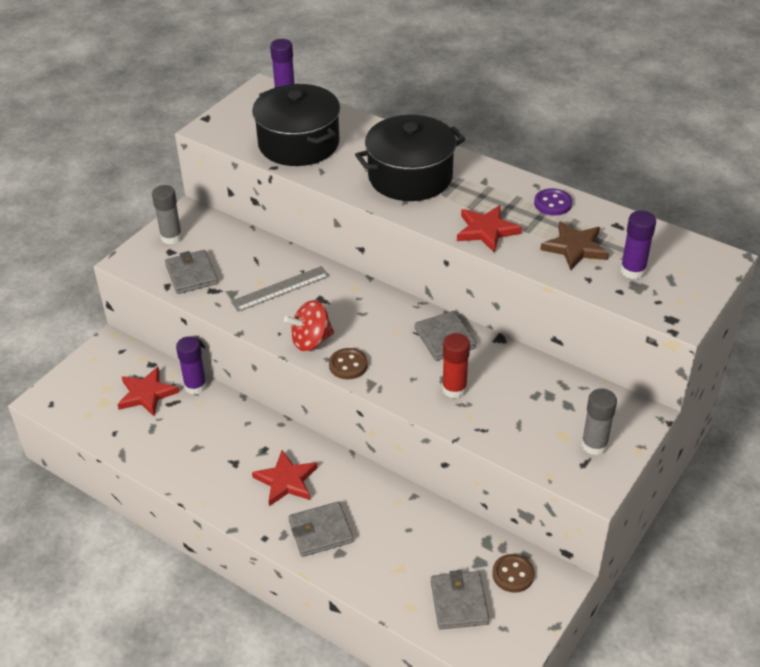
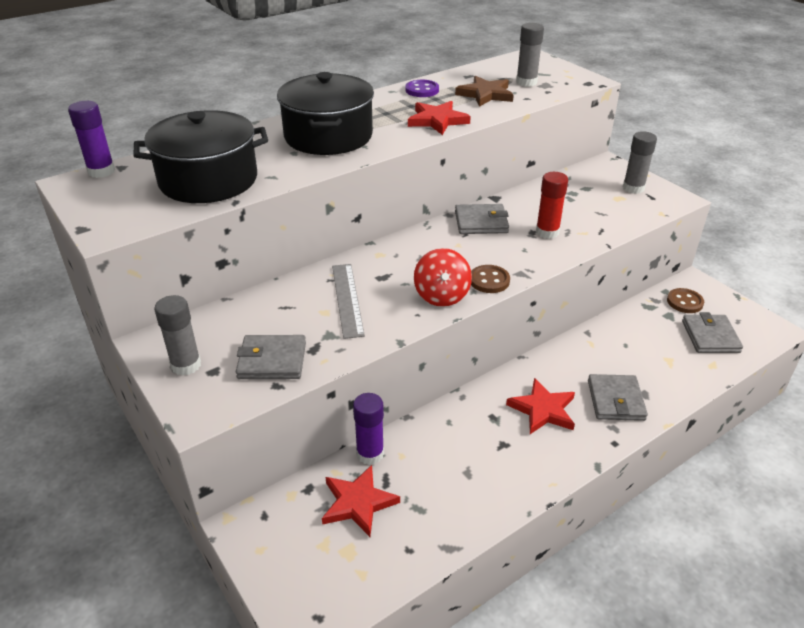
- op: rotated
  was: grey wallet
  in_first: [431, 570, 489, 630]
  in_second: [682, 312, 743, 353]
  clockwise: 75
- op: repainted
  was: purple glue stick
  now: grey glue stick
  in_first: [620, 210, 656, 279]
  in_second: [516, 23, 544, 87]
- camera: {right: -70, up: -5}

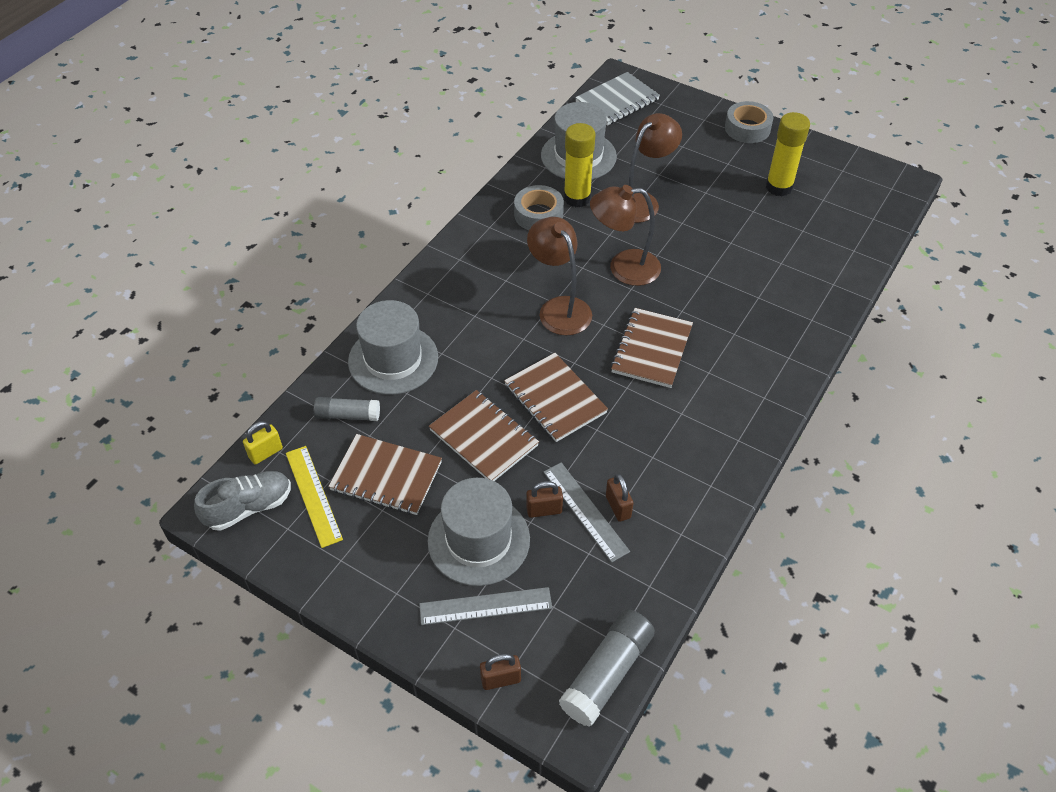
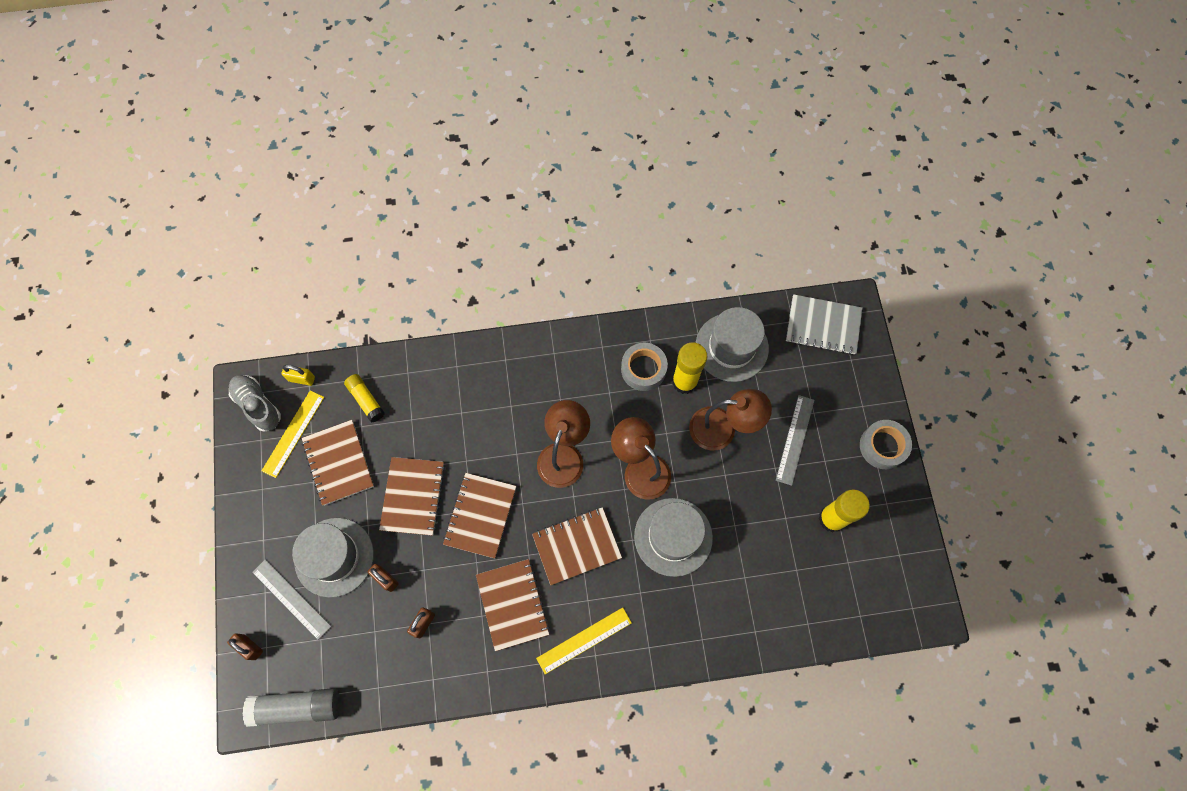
- op: rotated
  was: grey shoe
  in_first: [194, 471, 291, 531]
  in_second: [229, 375, 281, 432]
  clockwise: -150
- op: repainted
  was: grey glue stick
  now: yellow glue stick
  in_first: [314, 397, 380, 421]
  in_second: [344, 374, 385, 423]
- op: shifted
  was: grey hat
  in_first: [348, 300, 438, 395]
  in_second: [634, 498, 713, 577]
- op: shifted
  was: grey ruler
  in_first: [544, 462, 630, 562]
  in_second: [776, 395, 814, 486]
- op: new
  now: brown notebook
  in_second: [476, 559, 550, 651]
- op: new
  now: yellow ruler
  in_second: [536, 607, 632, 674]
- camera: {right: 50, up: 20}

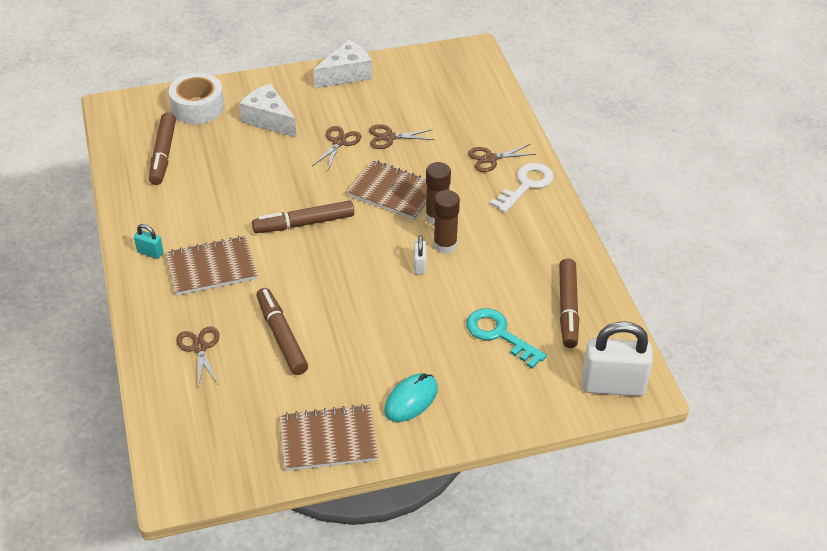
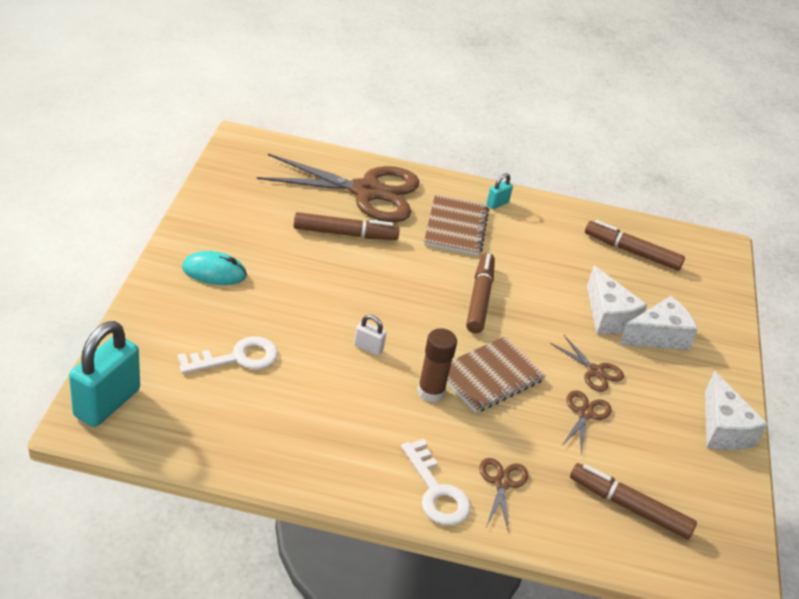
- op: gone
  was: white tape
  in_first: [169, 73, 224, 124]
- op: scaled
  was: brown scissors
  in_first: [176, 326, 220, 388]
  in_second: [257, 154, 420, 222]
  ratio: 2.32
- op: gone
  was: brown notebook
  in_first: [279, 404, 378, 471]
- op: rotated
  was: turquoise mouse
  in_first: [384, 373, 438, 422]
  in_second: [182, 251, 247, 285]
  clockwise: -60
- op: gone
  was: brown glue stick
  in_first: [433, 190, 460, 254]
- op: repainted
  was: turquoise key
  now: white key
  in_first: [466, 308, 547, 369]
  in_second: [178, 336, 278, 374]
- op: shifted
  was: brown marker
  in_first: [559, 258, 579, 348]
  in_second: [570, 463, 697, 540]
- op: repainted
  was: white padlock
  now: turquoise padlock
  in_first: [582, 321, 653, 396]
  in_second: [69, 321, 140, 427]
- op: new
  now: white cheese
  in_second: [587, 265, 648, 334]
- camera: {right: 110, up: -5}

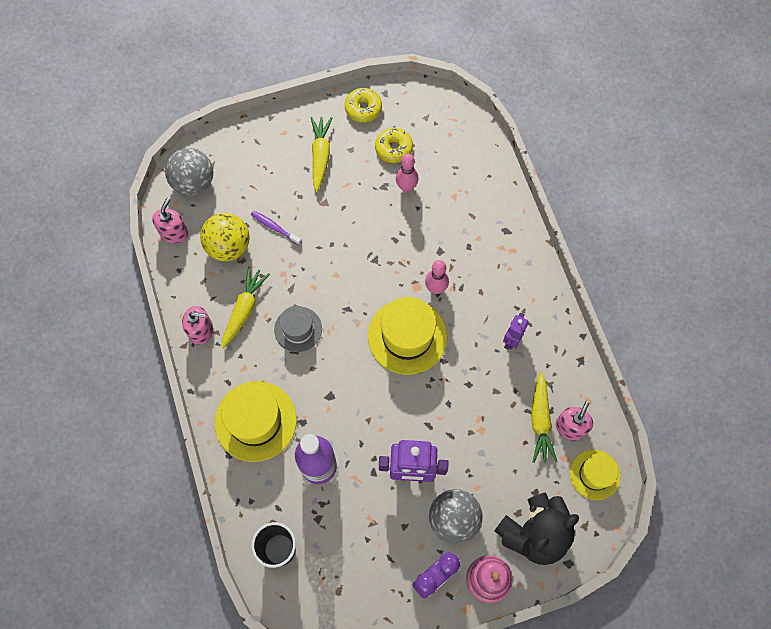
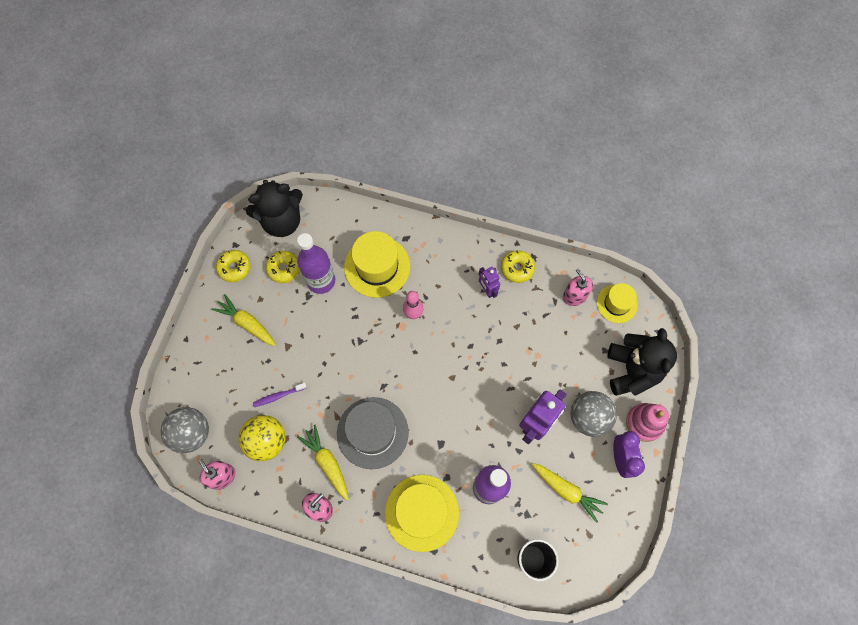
- op: scaled
  was: grey hat
  in_first: [274, 306, 322, 352]
  in_second: [337, 397, 409, 469]
  ratio: 1.65
- op: shifted
  was: yellow hat
  in_first: [368, 297, 447, 375]
  in_second: [344, 231, 410, 298]
- op: swapped
  was: pink bowling pin
  now: purple bottle
  in_first: [396, 154, 418, 192]
  in_second: [297, 233, 335, 294]
- op: shifted
  was: yellow carrot
  in_first: [531, 372, 557, 463]
  in_second: [532, 463, 608, 523]
- op: new
  now: black teddy bear
  in_second: [246, 180, 303, 237]
- op: new
  now: yellow donut
  in_second: [501, 250, 535, 283]
- camera: {right: -55, up: 0}

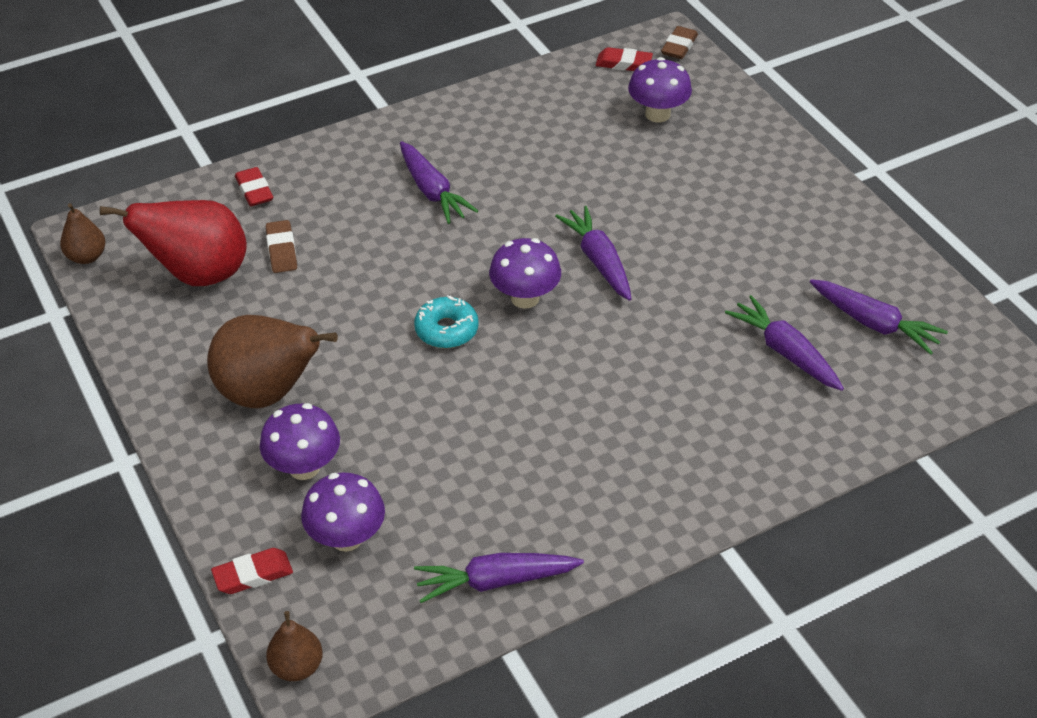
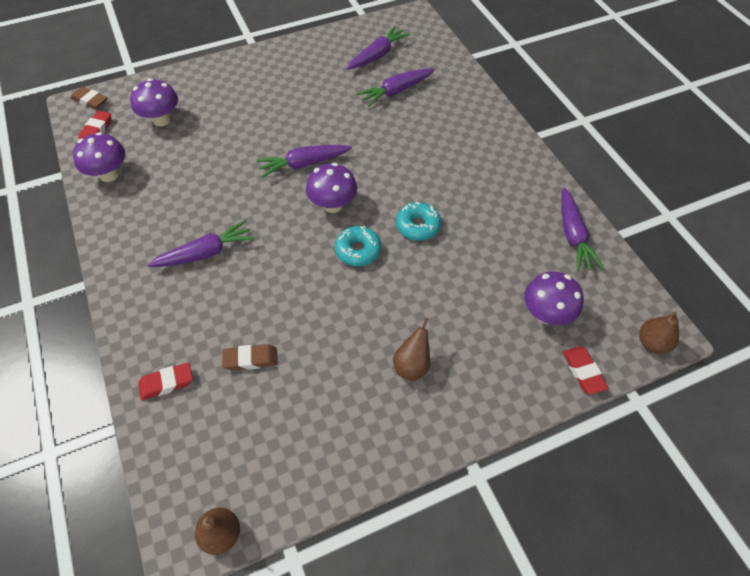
- op: gone
  was: red pear
  in_first: [100, 200, 247, 286]
- op: scaled
  was: brown pear
  in_first: [207, 315, 338, 408]
  in_second: [393, 317, 430, 381]
  ratio: 0.51
- op: shifted
  was: purple mushroom
  in_first: [260, 403, 340, 480]
  in_second: [73, 132, 125, 182]
- op: new
  now: turquoise donut
  in_second: [396, 201, 441, 241]
- camera: {right: -85, up: 10}

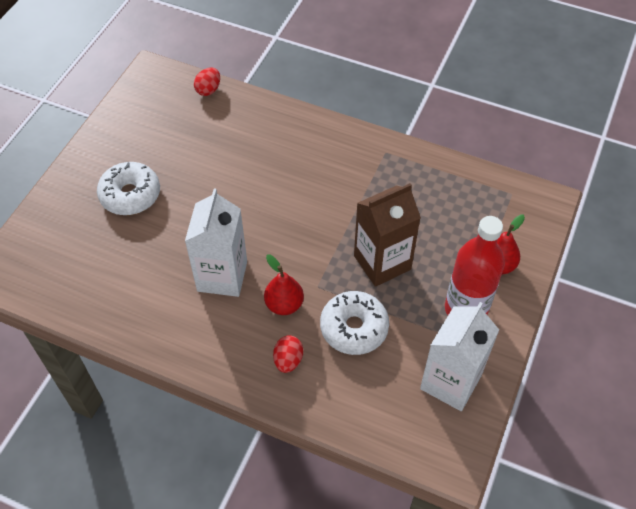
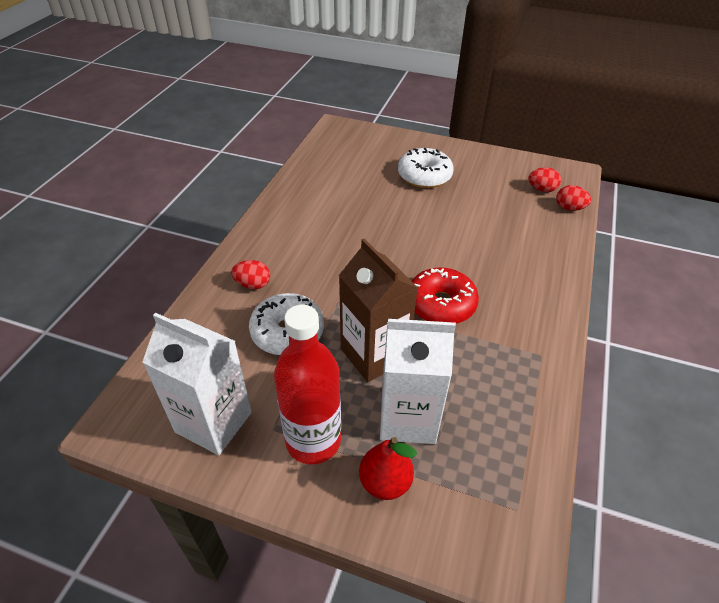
- op: shifted
  was: white carton
  in_first: [185, 189, 247, 297]
  in_second: [380, 319, 456, 444]
- op: gone
  was: red pear
  in_first: [264, 254, 304, 315]
- op: new
  now: red donut
  in_second: [412, 268, 479, 324]
- op: new
  now: red egg
  in_second: [528, 168, 561, 192]
- camera: {right: 85, up: -10}

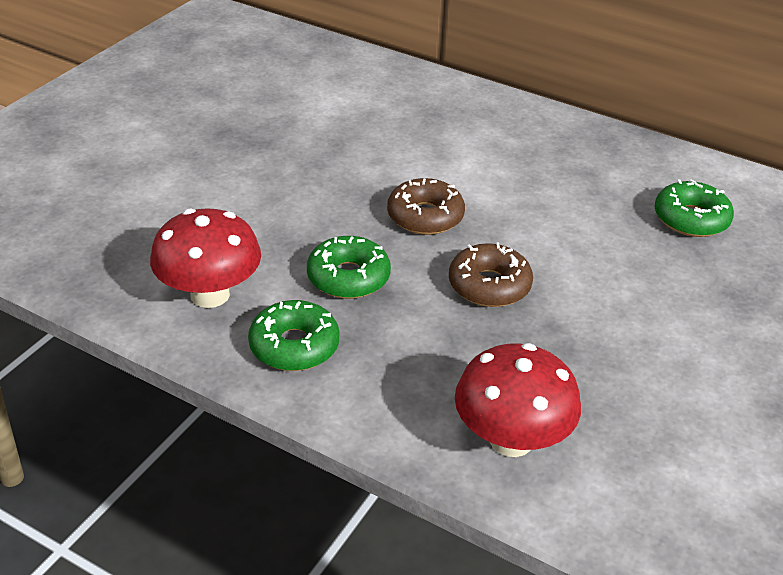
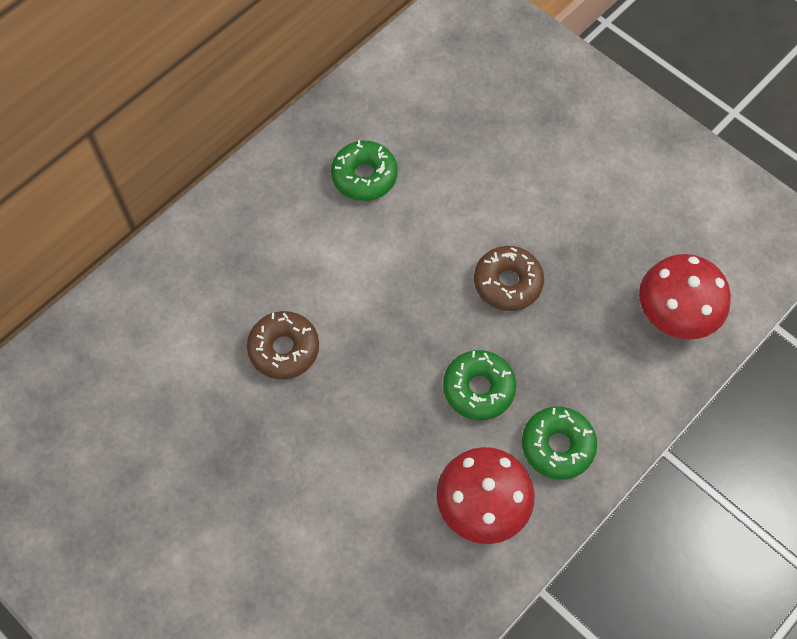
- op: shifted
  was: brown donut
  in_first: [387, 178, 465, 235]
  in_second: [247, 311, 319, 379]
- op: shifted
  was: green donut
  in_first: [655, 179, 734, 237]
  in_second: [331, 140, 398, 201]
- camera: {right: -75, up: 25}

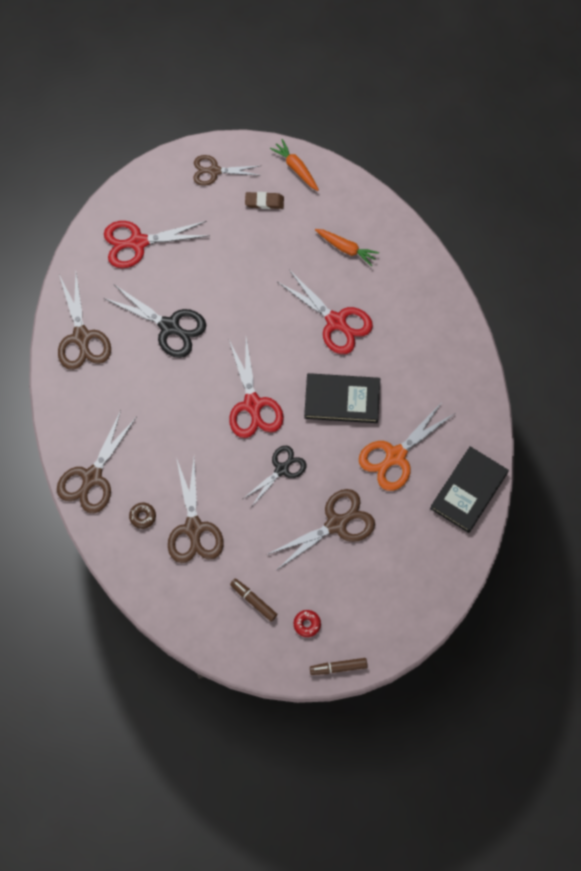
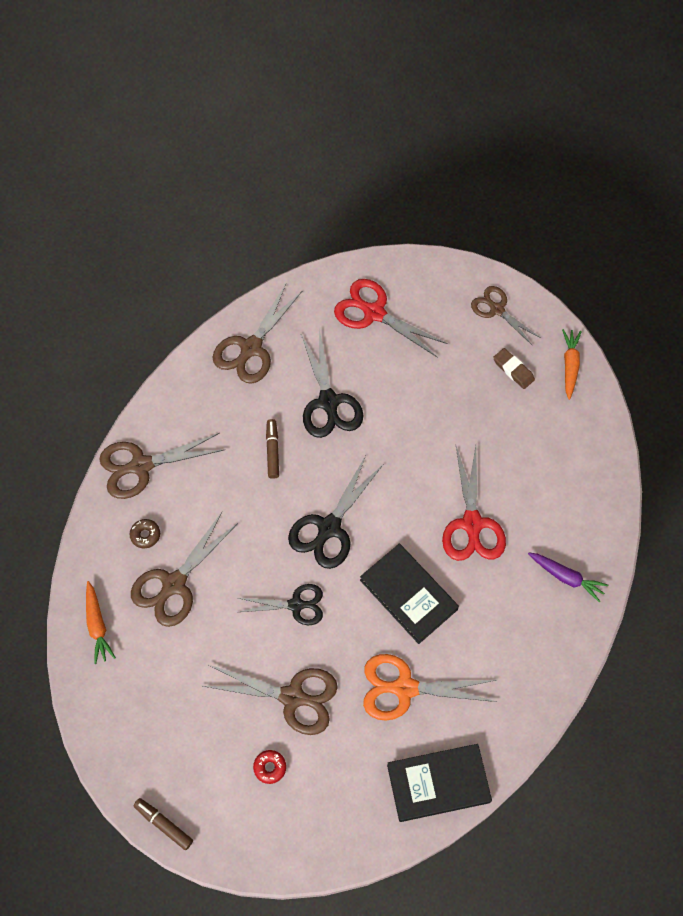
- op: repainted
  was: red scissors
  now: black scissors
  in_first: [229, 338, 284, 438]
  in_second: [288, 456, 383, 569]
- op: shifted
  was: brown marker
  in_first: [230, 578, 278, 622]
  in_second: [266, 419, 279, 479]
- op: shifted
  was: red donut
  in_first: [294, 610, 321, 637]
  in_second: [253, 750, 286, 784]
- op: shifted
  was: orange carrot
  in_first: [315, 229, 379, 266]
  in_second: [86, 581, 116, 664]
- op: new
  now: purple carrot
  in_second: [528, 552, 608, 602]
- camera: {right: 45, up: -5}

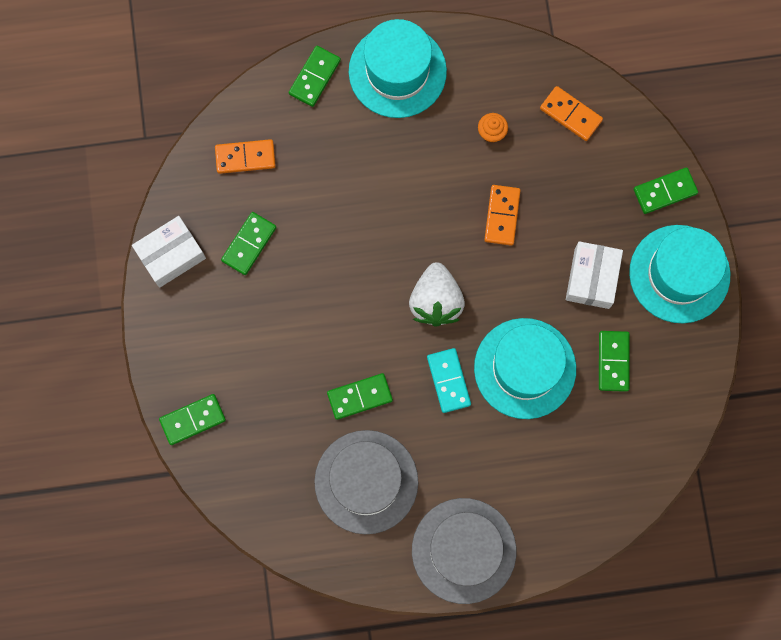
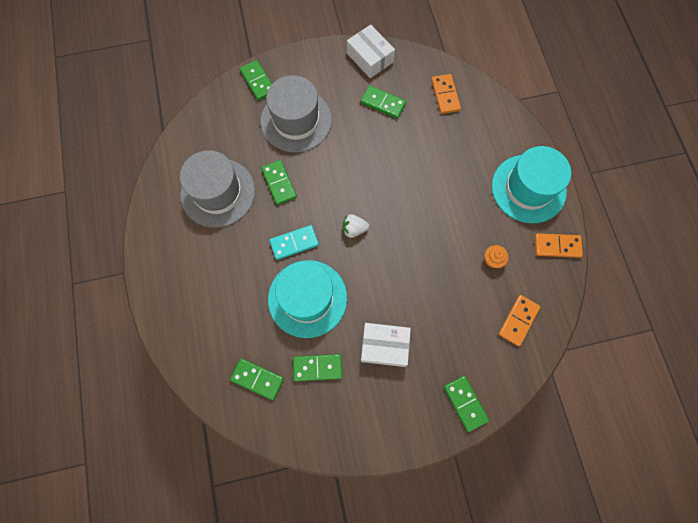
- op: shifted
  was: green domino
  in_first: [289, 46, 341, 107]
  in_second: [230, 358, 284, 400]
- op: scaled
  was: white strawberry
  in_first: [409, 262, 465, 327]
  in_second: [342, 214, 369, 238]
  ratio: 0.56
- op: shifted
  was: grey hat
  in_first: [412, 498, 516, 604]
  in_second: [261, 75, 332, 153]
- op: shifted
  was: orange domino
  in_first: [484, 185, 521, 246]
  in_second: [535, 233, 583, 258]
- op: gone
  was: turquoise hat
  in_first: [629, 225, 730, 323]
- camera: {right: 85, up: -5}

